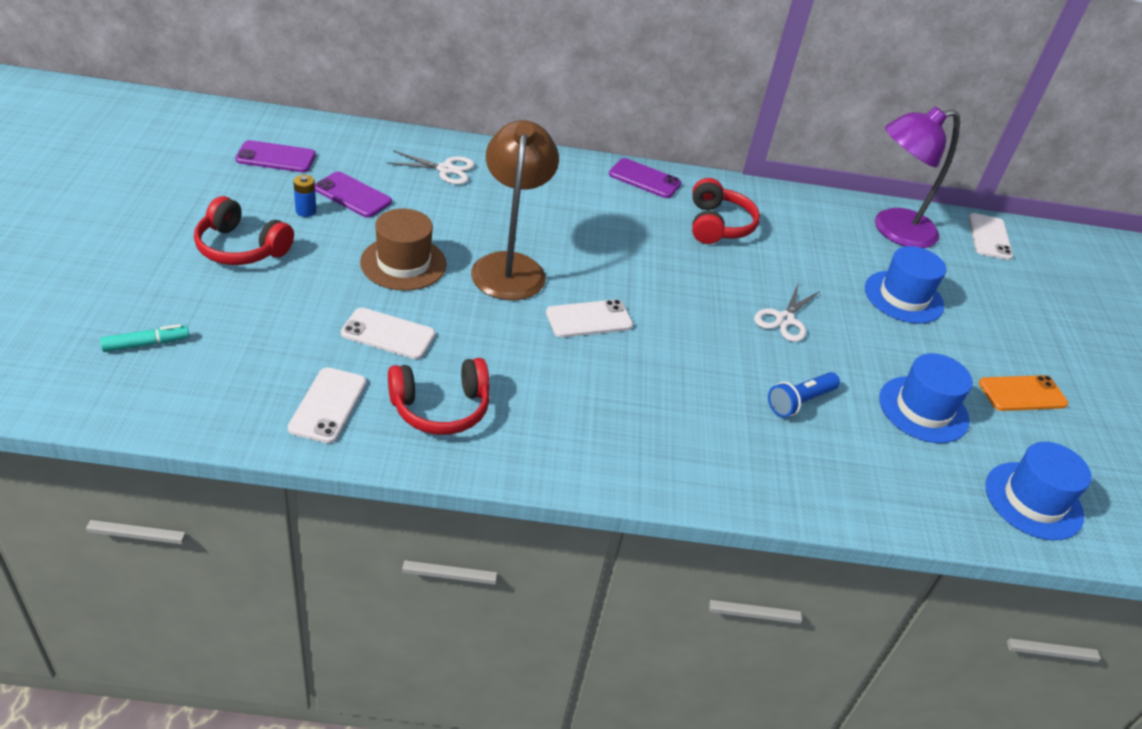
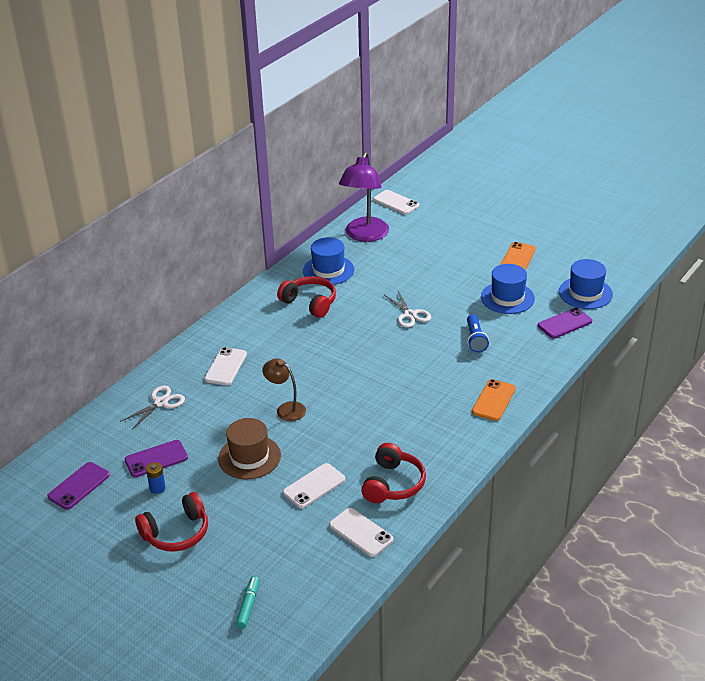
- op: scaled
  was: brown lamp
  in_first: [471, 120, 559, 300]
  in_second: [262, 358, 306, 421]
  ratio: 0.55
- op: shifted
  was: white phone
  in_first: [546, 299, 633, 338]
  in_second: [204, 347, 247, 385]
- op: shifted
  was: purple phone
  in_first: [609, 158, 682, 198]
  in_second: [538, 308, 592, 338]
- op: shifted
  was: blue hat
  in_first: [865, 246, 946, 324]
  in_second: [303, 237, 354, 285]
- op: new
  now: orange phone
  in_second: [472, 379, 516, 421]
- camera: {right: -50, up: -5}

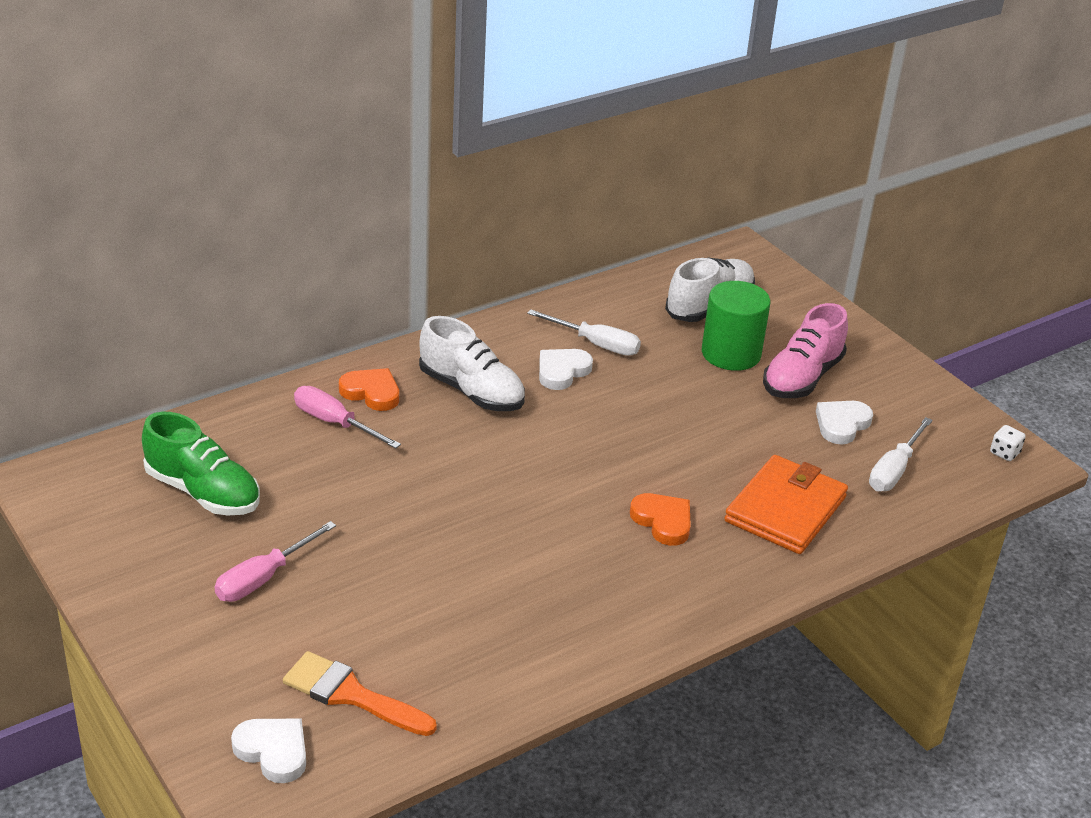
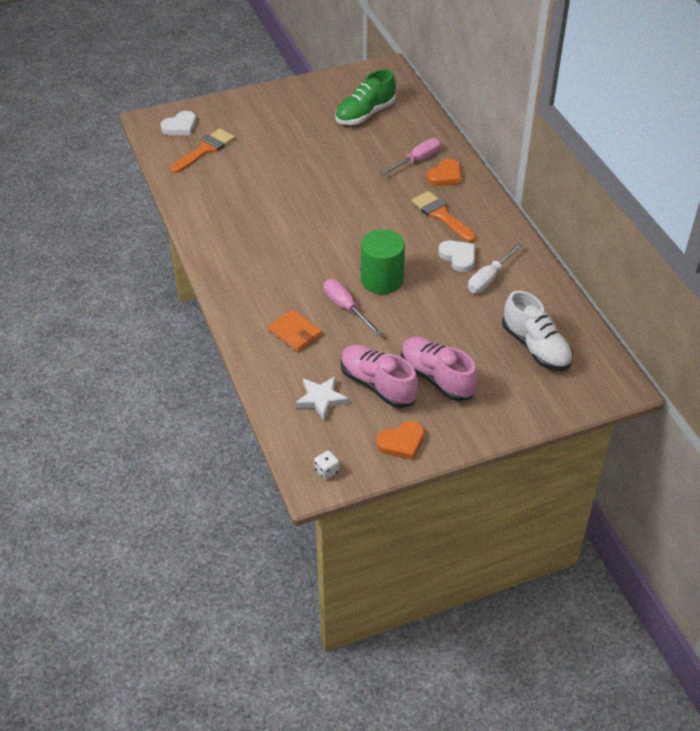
- op: shifted
  was: pink screwdriver
  in_first: [215, 521, 336, 602]
  in_second: [324, 279, 381, 335]
- op: swapped
  was: white shoe
  now: orange brush
  in_first: [419, 316, 525, 411]
  in_second: [411, 191, 476, 242]
- op: shifted
  was: orange heart
  in_first: [630, 493, 691, 546]
  in_second: [376, 421, 424, 460]
- op: shifted
  was: green cylinder
  in_first: [702, 281, 770, 371]
  in_second: [361, 229, 405, 294]
- op: scaled
  was: orange wallet
  in_first: [724, 455, 848, 554]
  in_second: [268, 309, 322, 352]
  ratio: 0.61
- op: swapped
  was: white heart
  now: pink shoe
  in_first: [816, 401, 873, 445]
  in_second: [341, 345, 418, 408]
- op: swapped
  was: white screwdriver
  now: white star
  in_first: [869, 417, 933, 492]
  in_second: [295, 376, 349, 420]
- camera: {right: 105, up: 10}

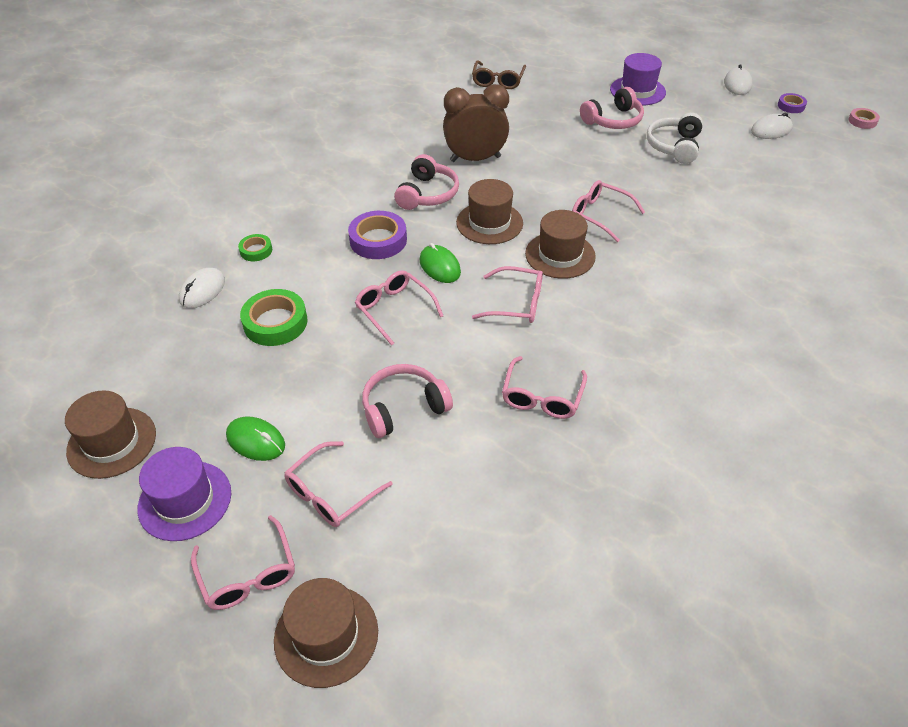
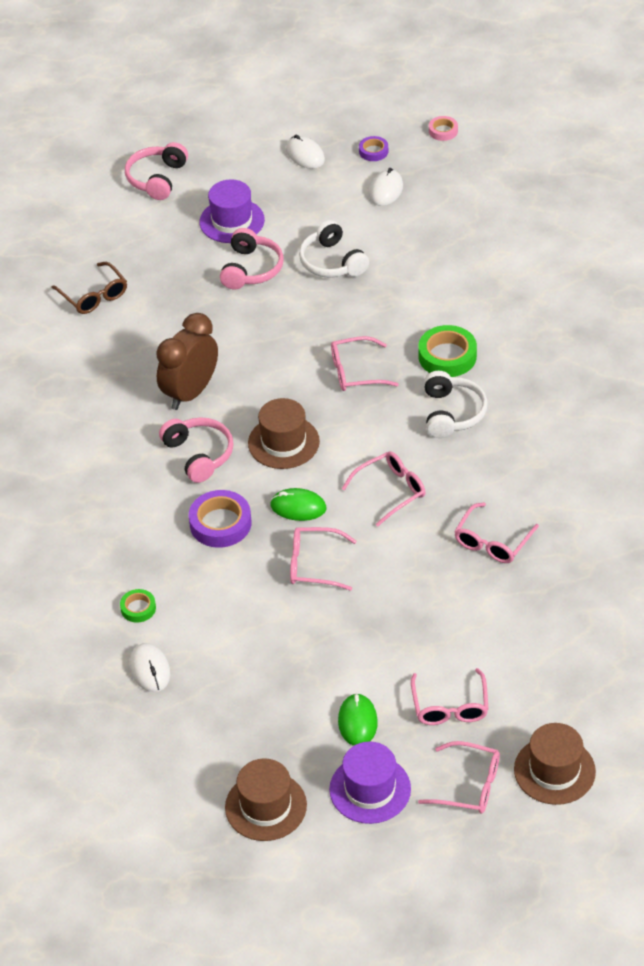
- op: rotated
  was: green mouse
  in_first: [226, 416, 285, 461]
  in_second: [338, 693, 378, 746]
  clockwise: -75
- op: shifted
  was: green tape
  in_first: [240, 289, 307, 346]
  in_second: [418, 325, 477, 377]
- op: shifted
  was: pink headphones
  in_first: [362, 364, 453, 438]
  in_second: [125, 142, 188, 200]
- op: rotated
  was: pink glasses
  in_first: [502, 356, 587, 419]
  in_second: [454, 502, 539, 563]
  clockwise: 60
- op: gone
  was: brown hat
  in_first: [525, 210, 596, 279]
- op: new
  now: white headphones
  in_second: [424, 371, 488, 438]
- camera: {right: -45, up: 0}

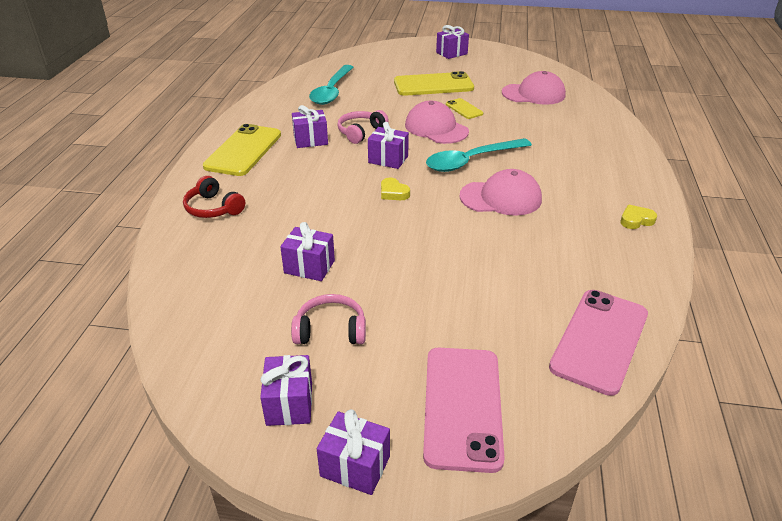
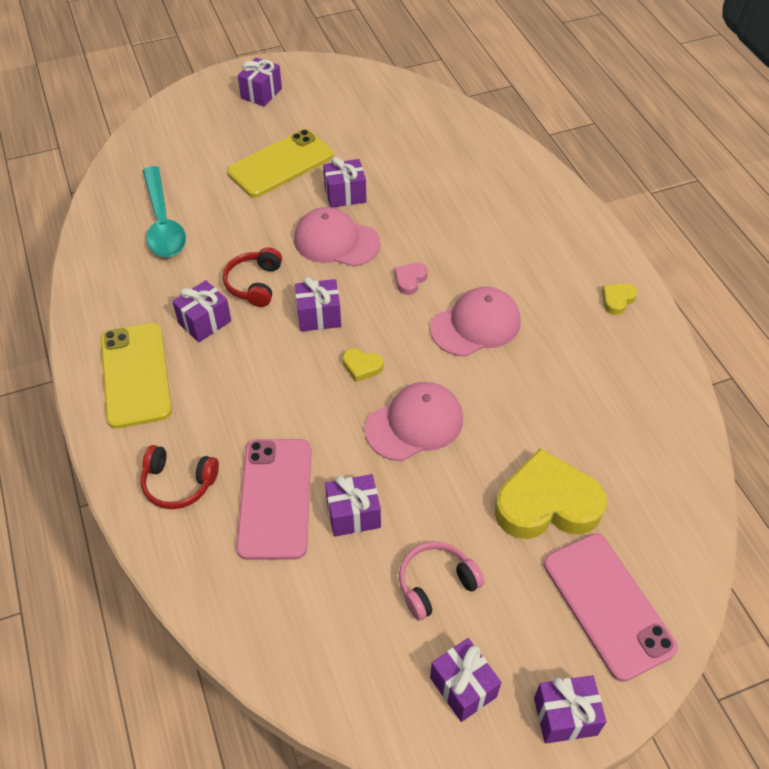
- op: repainted
  was: pink headphones
  now: red headphones
  in_first: [337, 110, 389, 144]
  in_second: [223, 247, 282, 307]
- op: swapped
  was: turquoise spoon
  now: pink heart
  in_first: [426, 138, 532, 172]
  in_second: [394, 263, 428, 295]
- op: swapped
  was: yellow phone
  now: purple gift
  in_first: [446, 98, 483, 119]
  in_second: [323, 157, 366, 208]
- op: shifted
  was: pink cap
  in_first: [502, 71, 566, 105]
  in_second: [365, 382, 463, 461]
- op: shifted
  was: pink phone
  in_first: [549, 290, 648, 396]
  in_second: [236, 439, 311, 560]
- op: new
  now: yellow heart
  in_second: [495, 448, 607, 539]
- camera: {right: -30, up: 15}

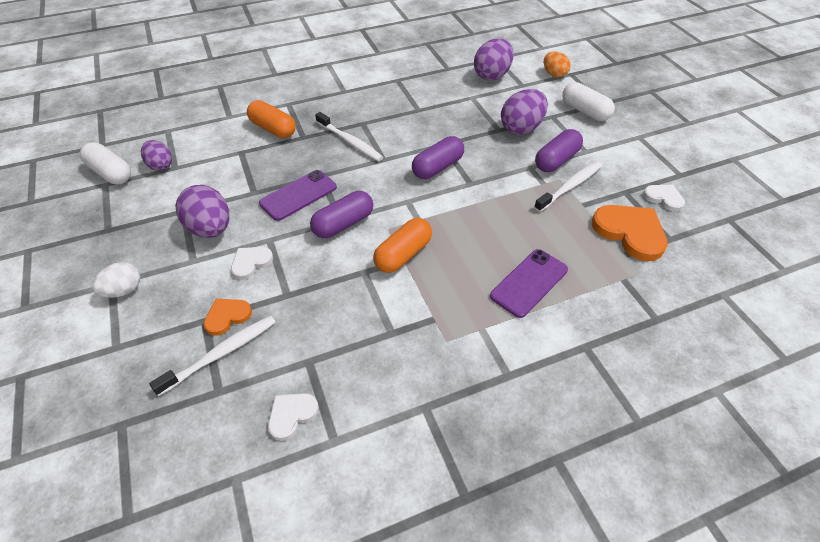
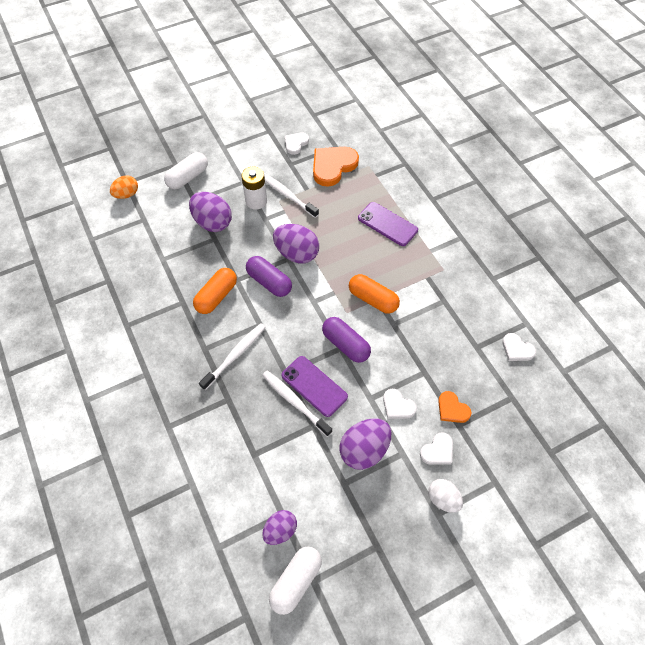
- op: shifted
  was: white toothbrush
  in_first: [149, 316, 276, 396]
  in_second: [262, 371, 333, 437]
- op: shifted
  was: orange capsule
  in_first: [247, 100, 296, 138]
  in_second: [193, 268, 237, 314]
- op: shifted
  was: purple egg
  in_first: [474, 38, 514, 81]
  in_second: [273, 224, 319, 263]
- op: swapped
  was: purple capsule
  now: white battery
  in_first: [535, 129, 583, 172]
  in_second: [241, 167, 267, 210]
- op: new
  now: white heart
  in_second: [420, 432, 453, 465]
- camera: {right: -95, up: 10}

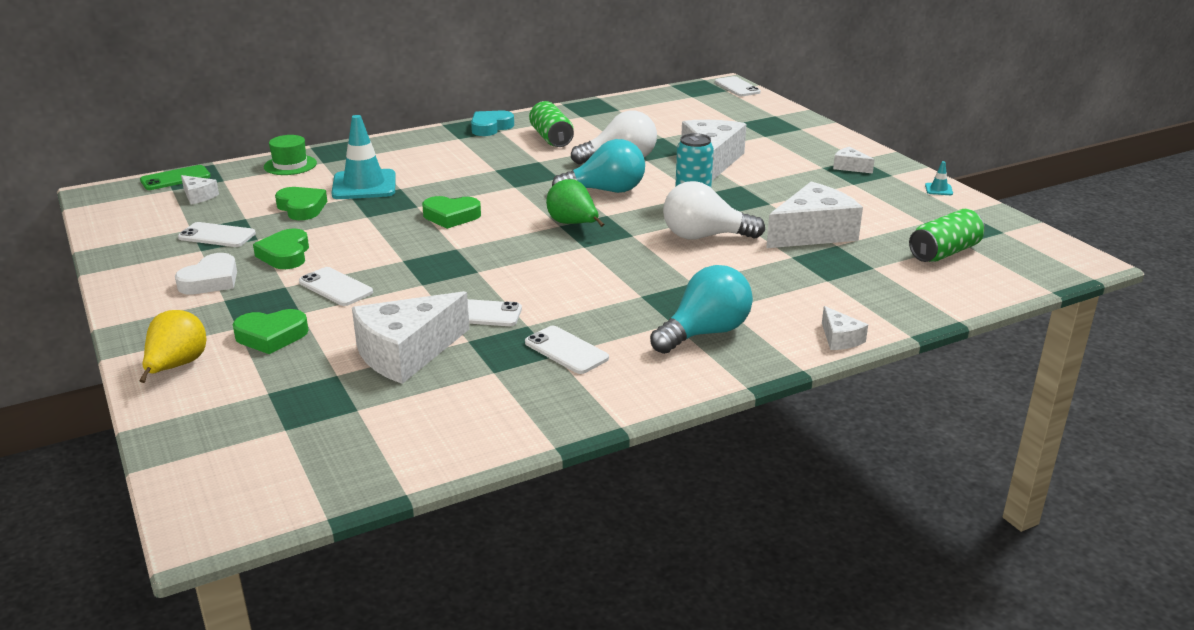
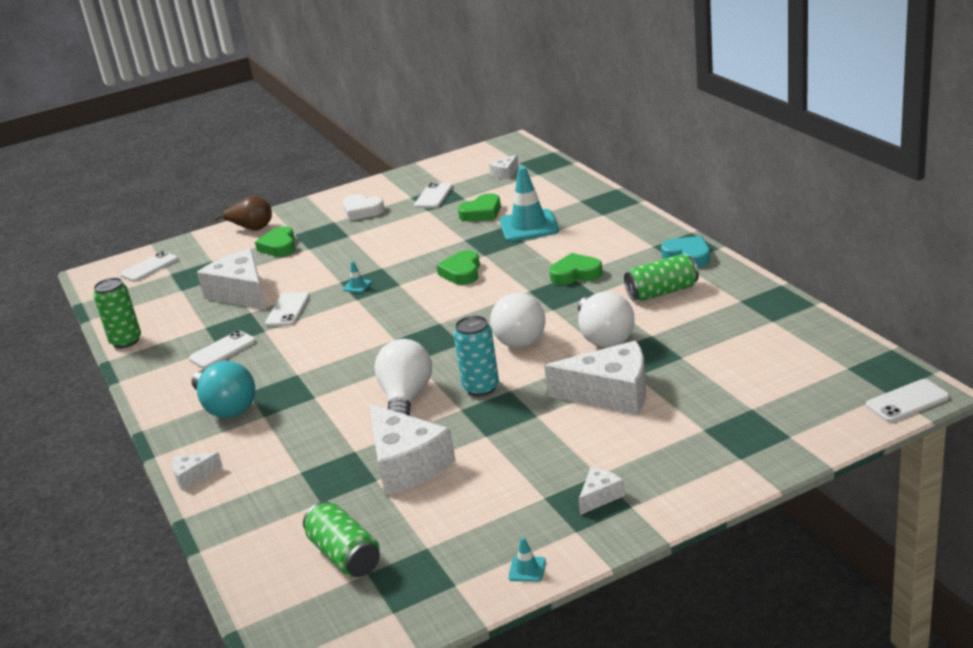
- op: gone
  was: green phone
  in_first: [140, 165, 211, 190]
- op: repainted
  was: yellow pear
  now: brown pear
  in_first: [140, 310, 207, 383]
  in_second: [215, 196, 272, 231]
- op: shifted
  was: green heart
  in_first: [253, 229, 309, 269]
  in_second: [549, 253, 603, 285]
- op: gone
  was: green hat
  in_first: [264, 135, 317, 175]
- op: shifted
  was: white phone
  in_first: [299, 267, 373, 306]
  in_second: [120, 251, 178, 282]
- op: gone
  was: green pear
  in_first: [546, 179, 604, 227]
- op: repainted
  was: turquoise light bulb
  now: white light bulb
  in_first: [552, 139, 645, 193]
  in_second: [490, 293, 545, 348]
- op: new
  now: green can
  in_second: [93, 278, 141, 348]
- op: new
  now: turquoise traffic cone
  in_second: [343, 261, 372, 293]
- camera: {right: 95, up: 0}

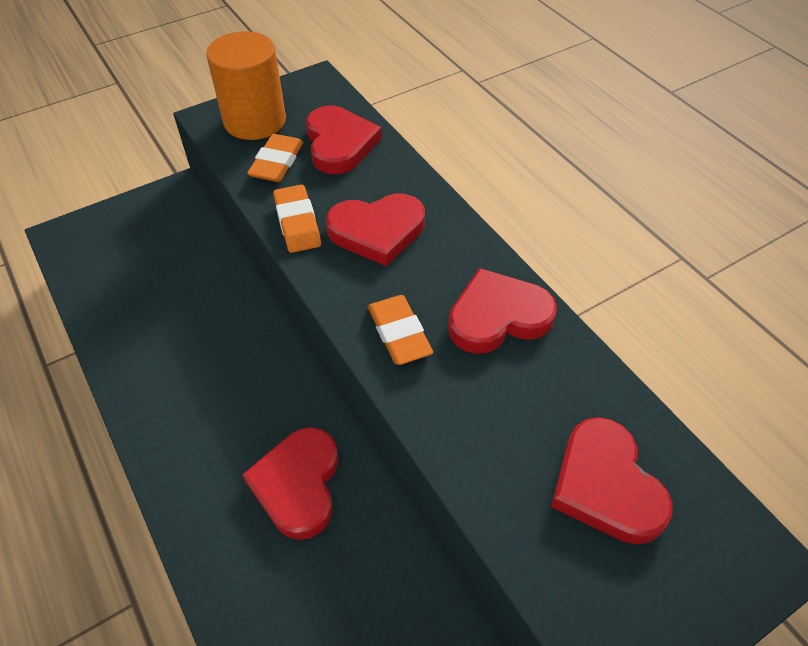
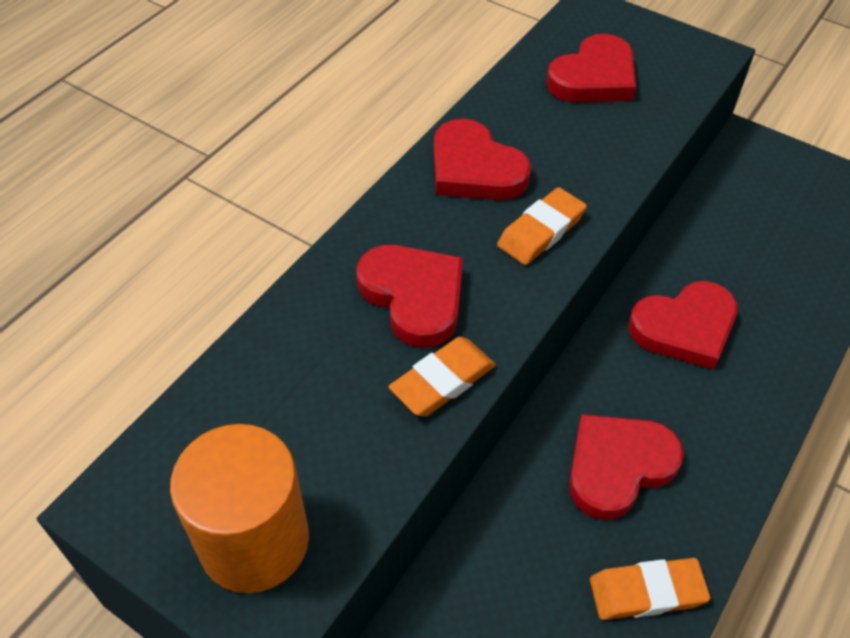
- op: shifted
  was: orange eraser
  in_first: [247, 134, 303, 182]
  in_second: [590, 558, 710, 620]
- op: shifted
  was: red heart
  in_first: [306, 106, 382, 174]
  in_second: [569, 414, 684, 520]
- camera: {right: -115, up: 0}

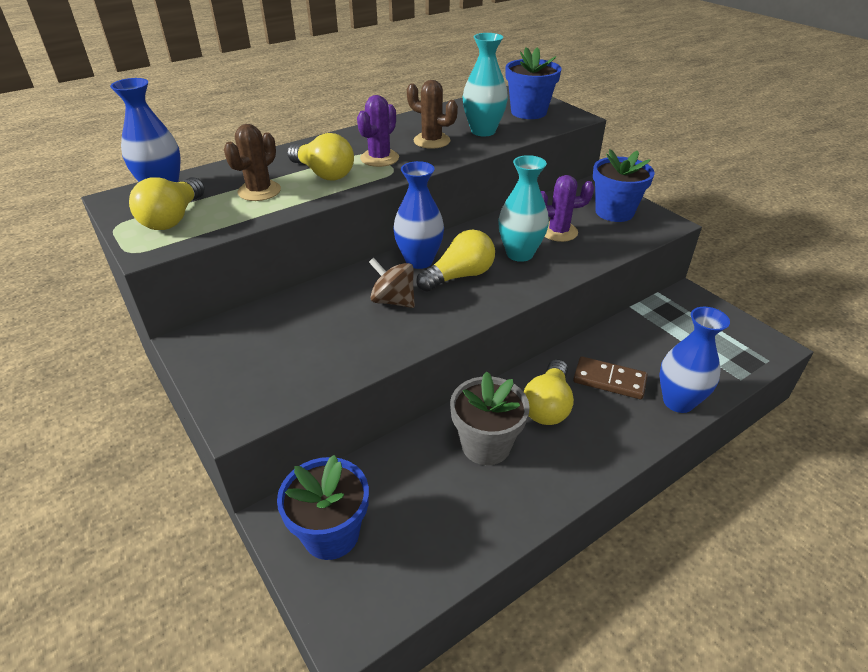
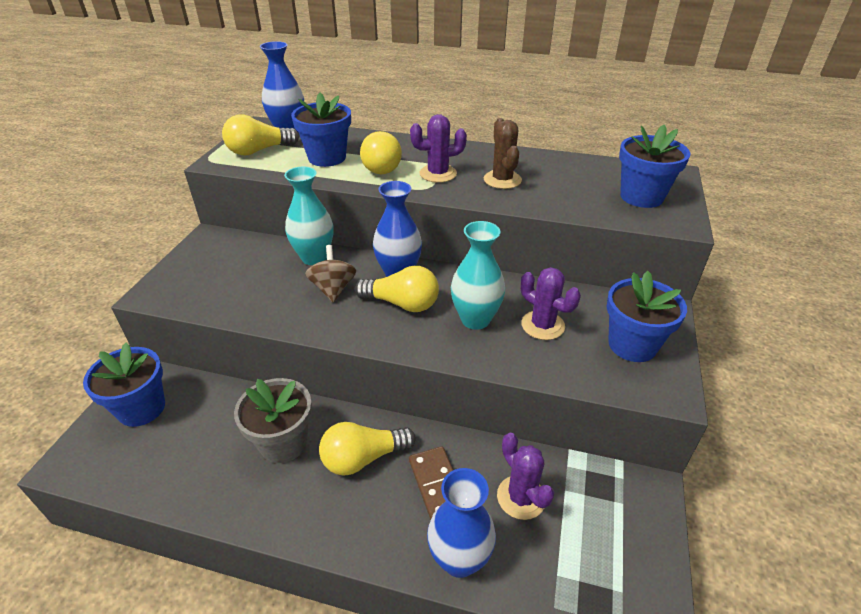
- op: swapped
  was: brown cactus
  now: blue flower pot
  in_first: [224, 124, 281, 201]
  in_second: [291, 93, 351, 167]
- op: shifted
  was: turquoise vase
  in_first: [463, 33, 508, 136]
  in_second: [284, 167, 334, 265]
- op: new
  now: purple cactus
  in_second: [497, 433, 555, 520]
- camera: {right: 50, up: 0}

